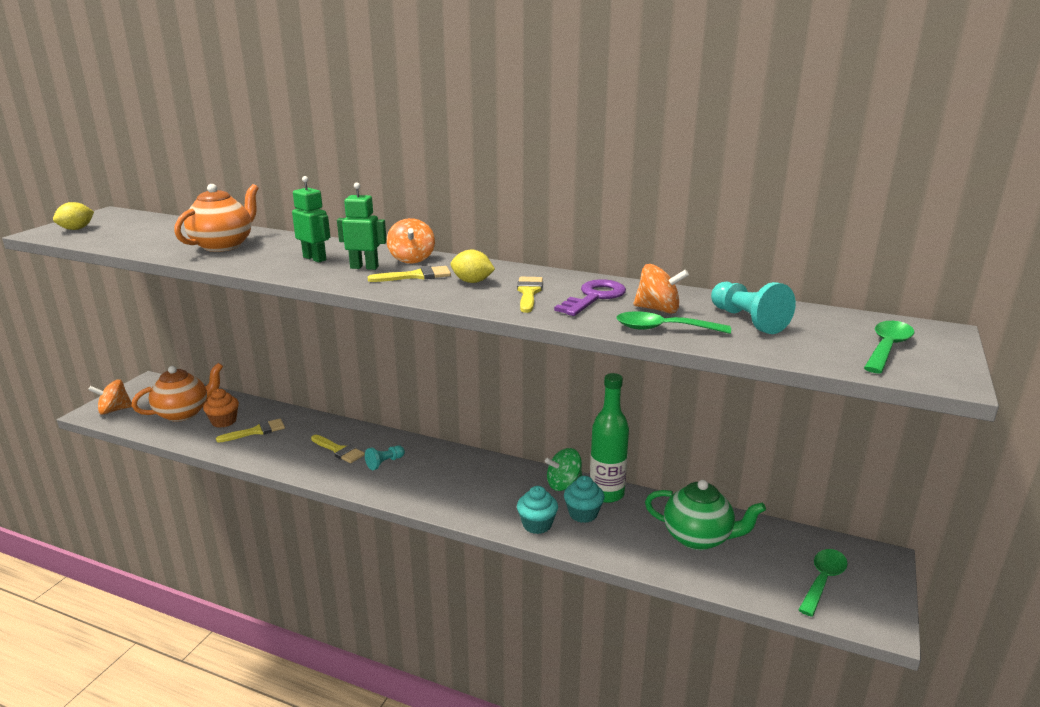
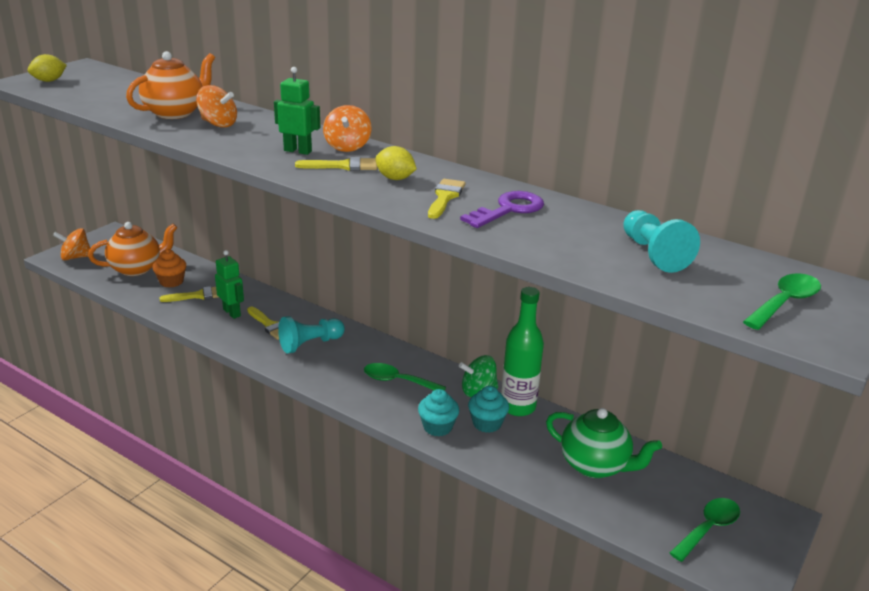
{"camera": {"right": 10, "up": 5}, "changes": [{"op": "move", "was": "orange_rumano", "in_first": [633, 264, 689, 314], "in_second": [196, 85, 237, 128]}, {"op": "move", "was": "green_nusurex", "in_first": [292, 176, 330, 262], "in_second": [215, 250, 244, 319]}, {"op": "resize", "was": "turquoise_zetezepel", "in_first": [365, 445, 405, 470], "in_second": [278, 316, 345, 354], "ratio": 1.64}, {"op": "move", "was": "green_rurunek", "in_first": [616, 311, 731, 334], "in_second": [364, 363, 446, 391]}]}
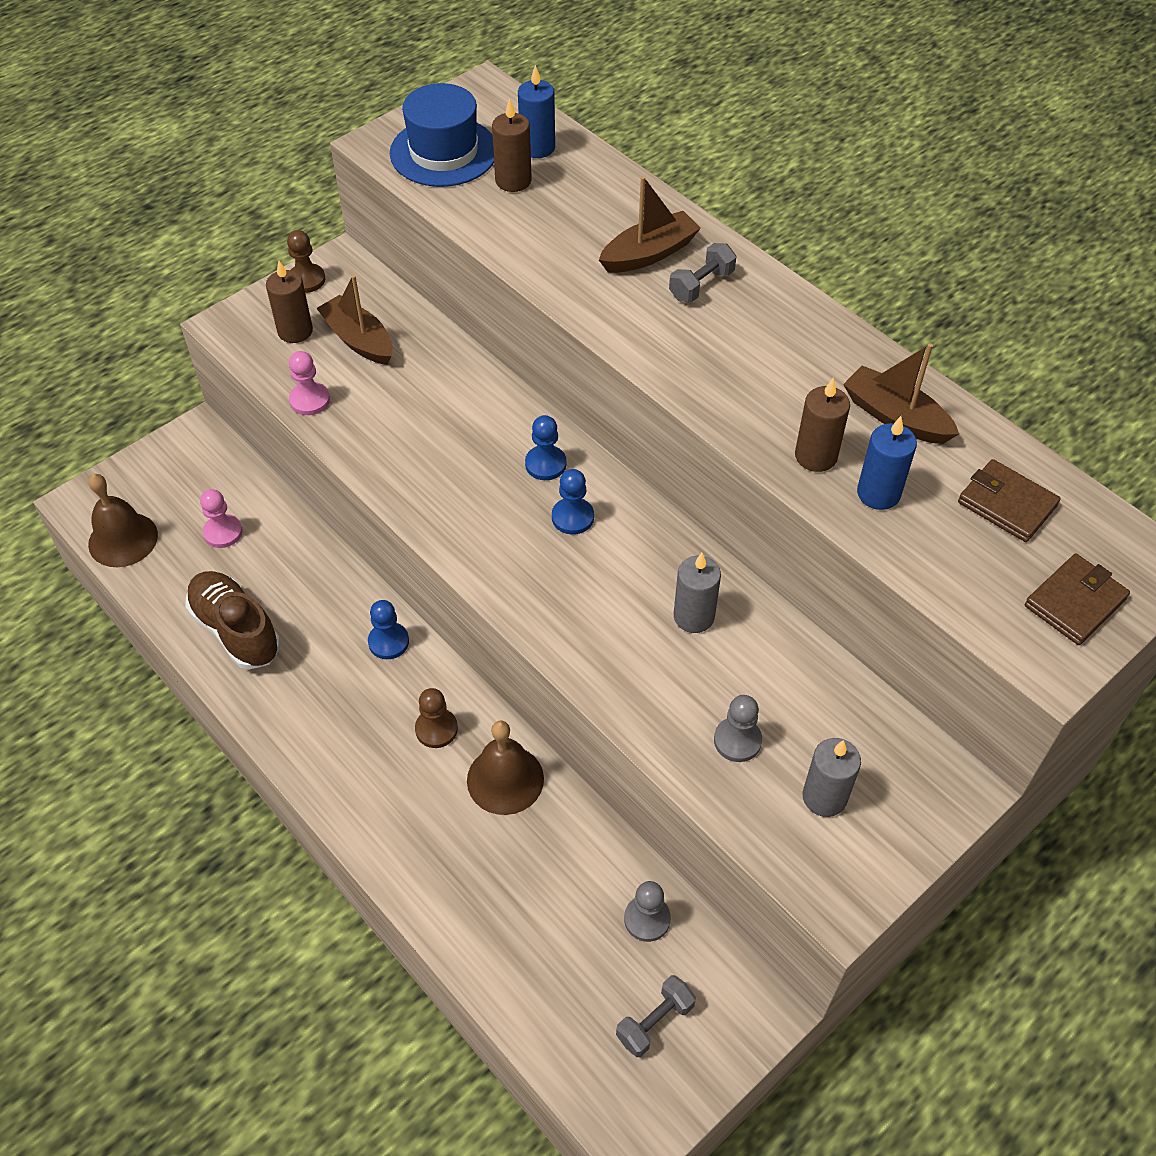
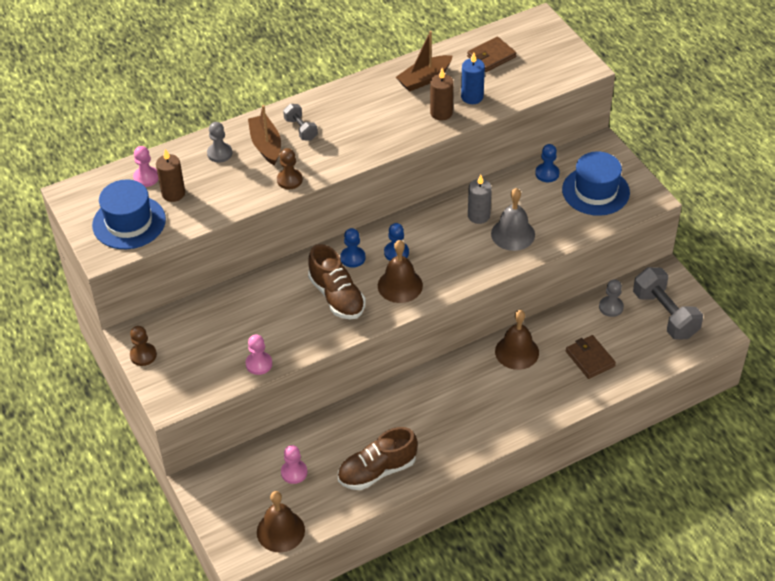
{"camera": {"right": -75, "up": -5}, "changes": [{"op": "replace", "was": "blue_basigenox", "now": "pink_zetezepel", "in_first": [518, 65, 555, 158], "in_second": [133, 146, 159, 187]}, {"op": "move", "was": "grey_zetezepel", "in_first": [714, 695, 762, 762], "in_second": [207, 122, 232, 163]}, {"op": "move", "was": "brown_zetezepel", "in_first": [415, 688, 458, 748], "in_second": [277, 148, 303, 189]}, {"op": "insert", "now": "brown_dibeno", "in_second": [308, 244, 366, 319]}, {"op": "insert", "now": "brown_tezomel", "in_second": [378, 240, 423, 303]}, {"op": "insert", "now": "grey_tezomel", "in_second": [491, 188, 535, 251]}, {"op": "move", "was": "blue_zetezepel", "in_first": [368, 600, 409, 659], "in_second": [535, 144, 560, 182]}, {"op": "replace", "was": "grey_basigenox", "now": "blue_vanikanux", "in_first": [803, 738, 861, 817], "in_second": [562, 151, 630, 216]}, {"op": "move", "was": "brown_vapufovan", "in_first": [1025, 554, 1130, 645], "in_second": [566, 335, 616, 379]}, {"op": "resize", "was": "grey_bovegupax", "in_first": [616, 975, 696, 1057], "in_second": [633, 267, 703, 340], "ratio": 1.87}, {"op": "delete", "was": "brown_basigenox", "in_first": [266, 261, 313, 343]}, {"op": "delete", "was": "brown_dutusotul", "in_first": [316, 275, 393, 365]}]}
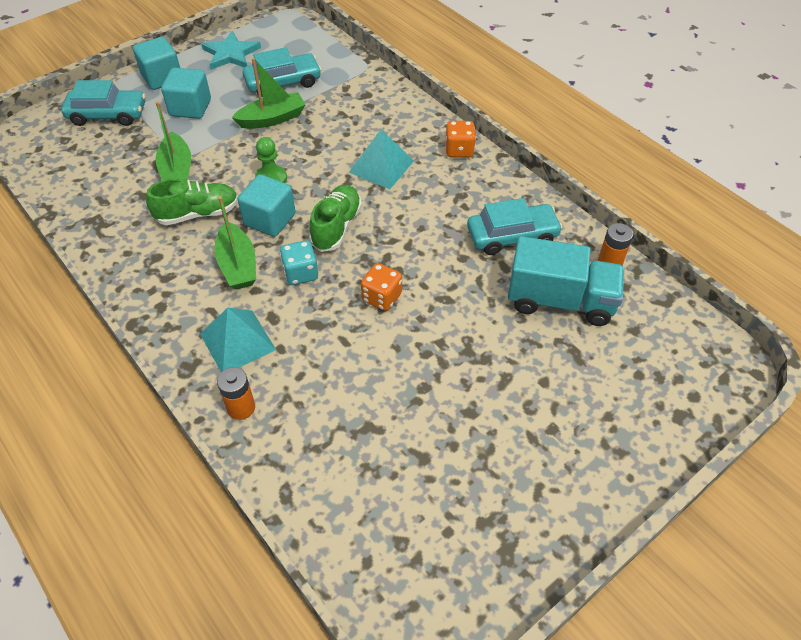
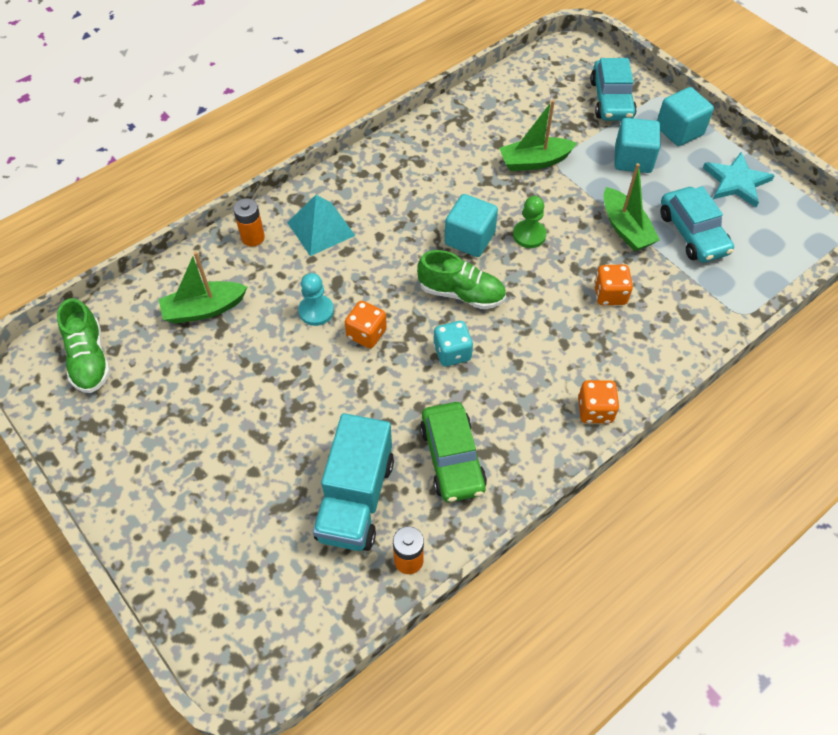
{"camera": {"right": 90, "up": 5}, "changes": [{"op": "move", "was": "green_dibeno", "in_first": [146, 179, 238, 225], "in_second": [57, 298, 110, 393]}, {"op": "move", "was": "green_dutusotul", "in_first": [214, 196, 256, 290], "in_second": [158, 251, 247, 324]}, {"op": "insert", "now": "turquoise_zetezepel", "in_second": [299, 273, 334, 326]}, {"op": "recolor", "was": "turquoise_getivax", "now": "green_getivax", "in_first": [467, 198, 563, 255], "in_second": [420, 402, 487, 502]}, {"op": "move", "was": "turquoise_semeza", "in_first": [280, 240, 318, 285], "in_second": [433, 321, 473, 367]}, {"op": "insert", "now": "orange_semeza", "in_second": [594, 264, 633, 305]}, {"op": "delete", "was": "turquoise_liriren", "in_first": [349, 129, 414, 189]}]}
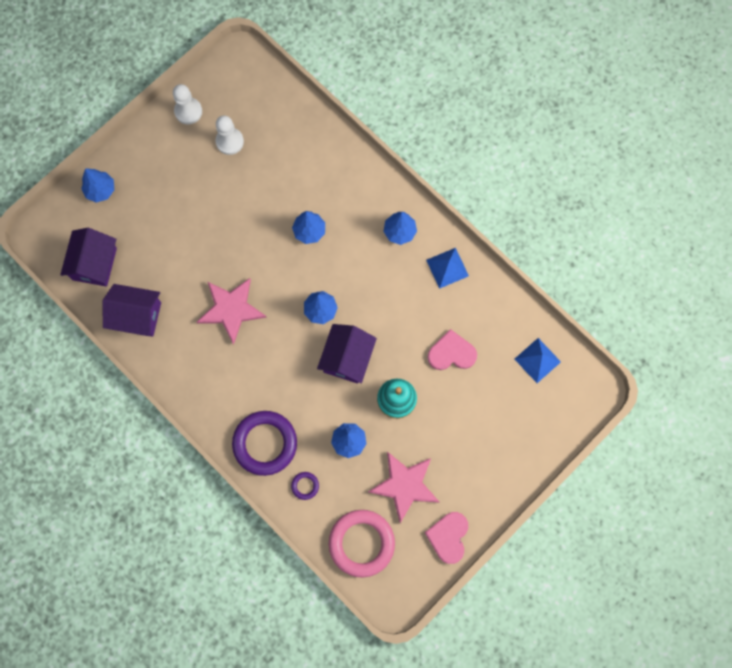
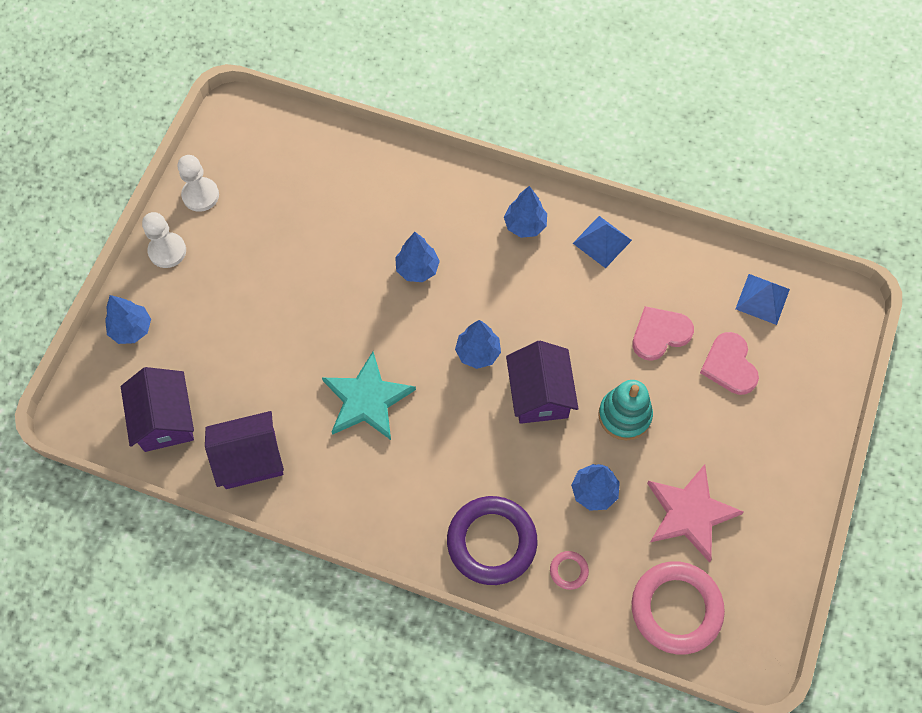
{"camera": {"right": -25, "up": -10}, "changes": [{"op": "move", "was": "white_zetezepel", "in_first": [215, 115, 244, 155], "in_second": [142, 212, 186, 268]}, {"op": "recolor", "was": "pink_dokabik", "now": "turquoise_dokabik", "in_first": [197, 278, 267, 345], "in_second": [322, 352, 416, 440]}, {"op": "recolor", "was": "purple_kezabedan", "now": "pink_kezabedan", "in_first": [291, 472, 319, 500], "in_second": [550, 551, 589, 590]}, {"op": "move", "was": "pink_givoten", "in_first": [425, 512, 468, 564], "in_second": [700, 332, 759, 395]}]}
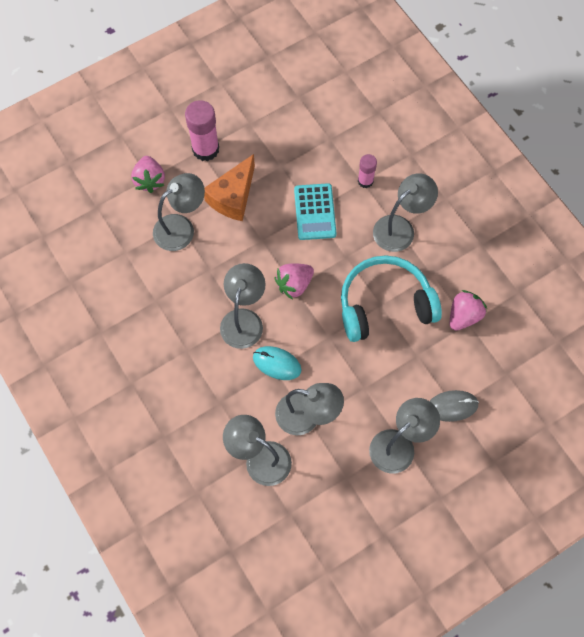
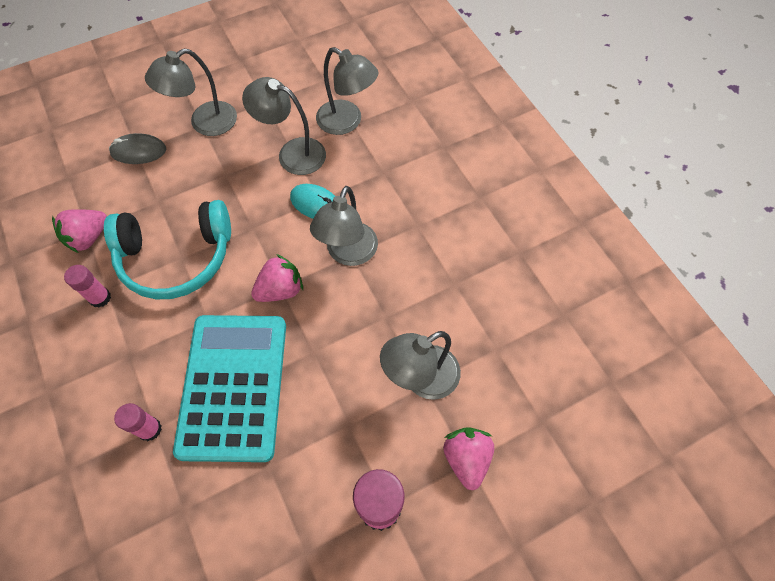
{"camera": {"right": -175, "up": -5}, "changes": [{"op": "insert", "now": "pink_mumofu", "in_second": [64, 265, 111, 308]}, {"op": "resize", "was": "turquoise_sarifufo", "in_first": [294, 183, 337, 240], "in_second": [173, 315, 286, 462], "ratio": 1.76}, {"op": "delete", "was": "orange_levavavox", "in_first": [204, 154, 255, 221]}, {"op": "delete", "was": "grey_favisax", "in_first": [373, 173, 438, 252]}]}
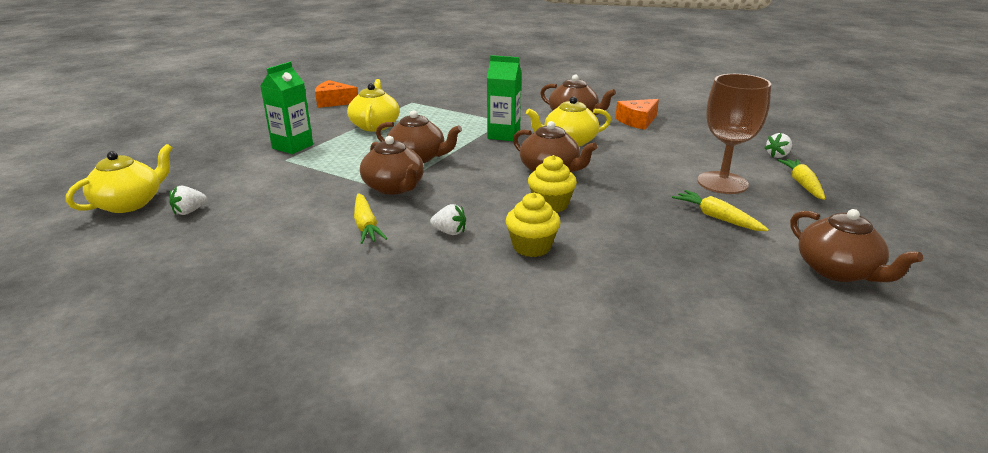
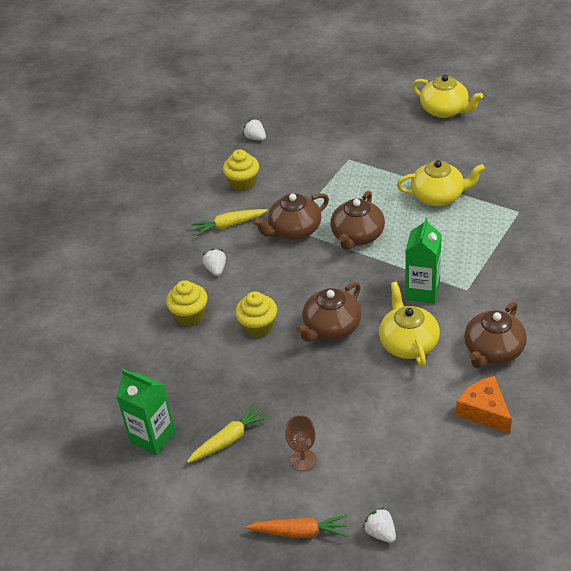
{"camera": {"right": 95, "up": 15}, "changes": [{"op": "move", "was": "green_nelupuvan", "in_first": [260, 62, 313, 154], "in_second": [116, 369, 175, 455]}, {"op": "rotate", "was": "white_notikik", "in_first": [430, 204, 466, 235], "in_second": [203, 249, 226, 276], "clockwise": 150}, {"op": "insert", "now": "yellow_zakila", "in_second": [223, 149, 259, 191]}, {"op": "recolor", "was": "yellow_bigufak", "now": "orange_bigufak", "in_first": [777, 159, 825, 200], "in_second": [246, 515, 347, 538]}, {"op": "resize", "was": "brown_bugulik", "in_first": [697, 74, 771, 194], "in_second": [285, 415, 316, 471], "ratio": 0.51}, {"op": "move", "was": "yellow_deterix", "in_first": [66, 144, 173, 213], "in_second": [412, 75, 483, 118]}, {"op": "delete", "was": "orange_levavavox", "in_first": [315, 80, 358, 108]}, {"op": "delete", "was": "brown_deterix", "in_first": [790, 209, 923, 282]}]}
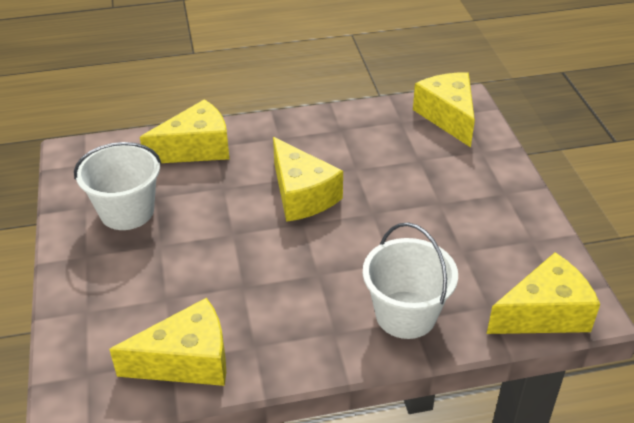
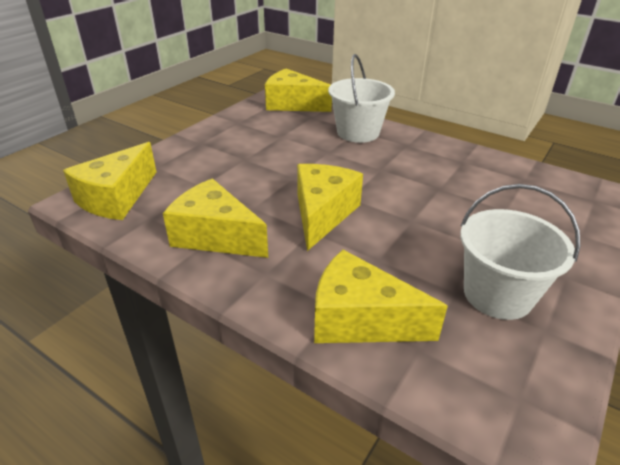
{"camera": {"right": -135, "up": -5}, "changes": [{"op": "move", "was": "yellow_levavavox", "in_first": [109, 298, 226, 386], "in_second": [163, 179, 268, 258]}]}
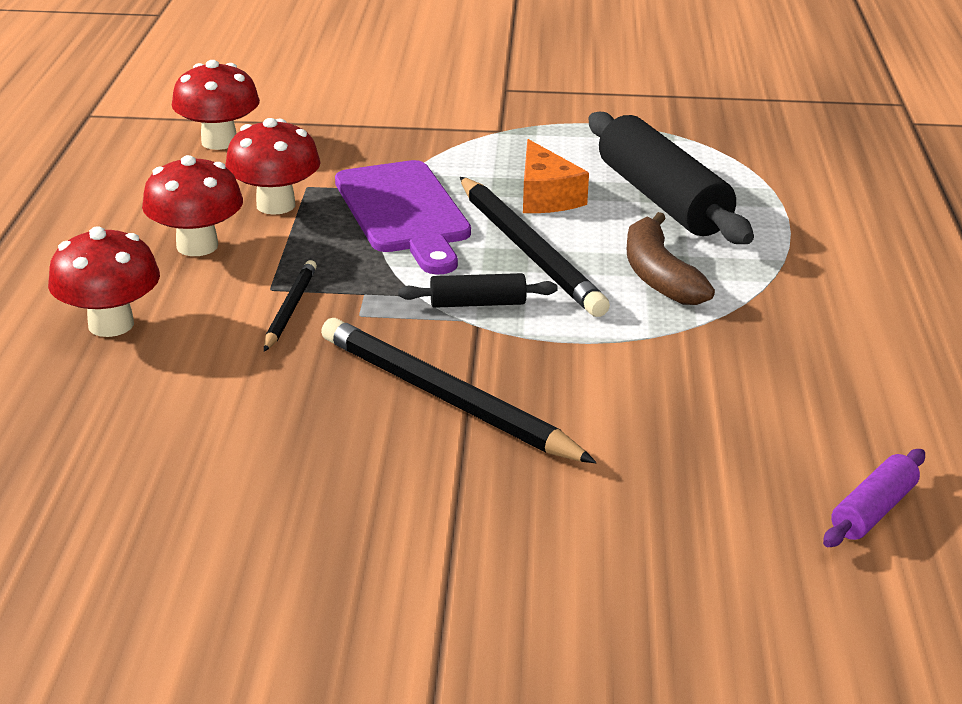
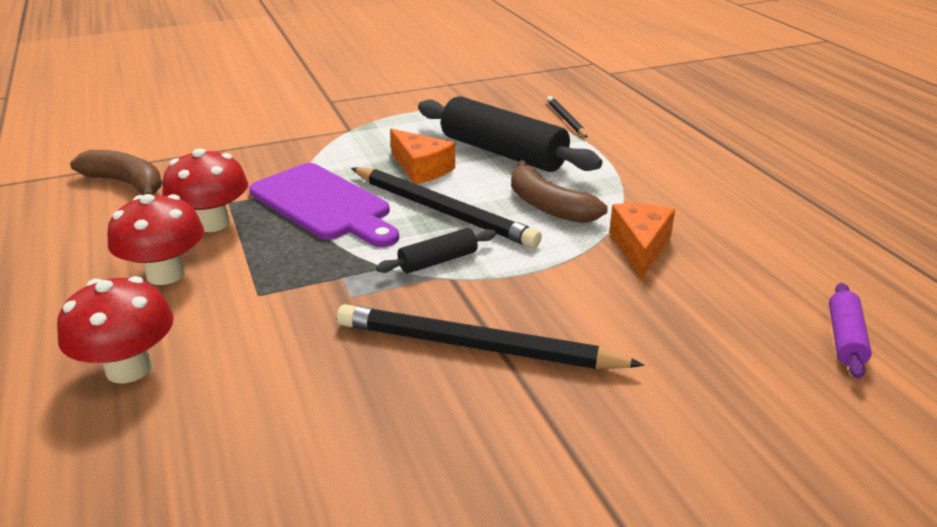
{"camera": {"right": -25, "up": 0}, "changes": [{"op": "replace", "was": "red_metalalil", "now": "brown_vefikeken", "in_first": [172, 60, 260, 150], "in_second": [70, 150, 162, 195]}, {"op": "move", "was": "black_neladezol", "in_first": [264, 260, 317, 352], "in_second": [546, 96, 588, 138]}, {"op": "insert", "now": "orange_levavavox", "in_second": [609, 203, 675, 279]}]}
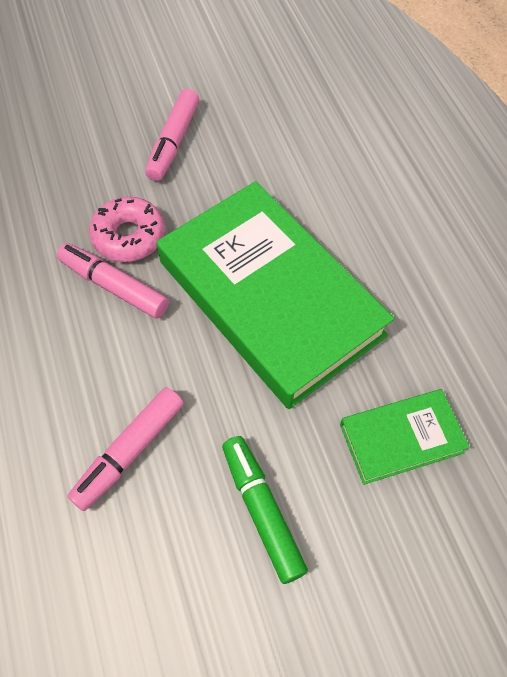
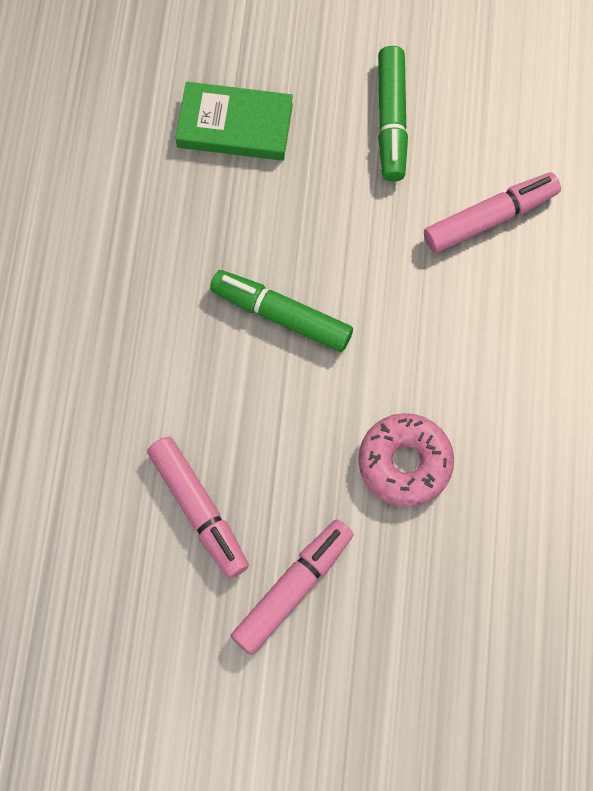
{"camera": {"right": -155, "up": 10}, "changes": [{"op": "move", "was": "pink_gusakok", "in_first": [57, 243, 169, 318], "in_second": [147, 436, 249, 579]}, {"op": "replace", "was": "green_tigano", "now": "green_gusakok", "in_first": [157, 181, 394, 409], "in_second": [210, 270, 353, 352]}]}
